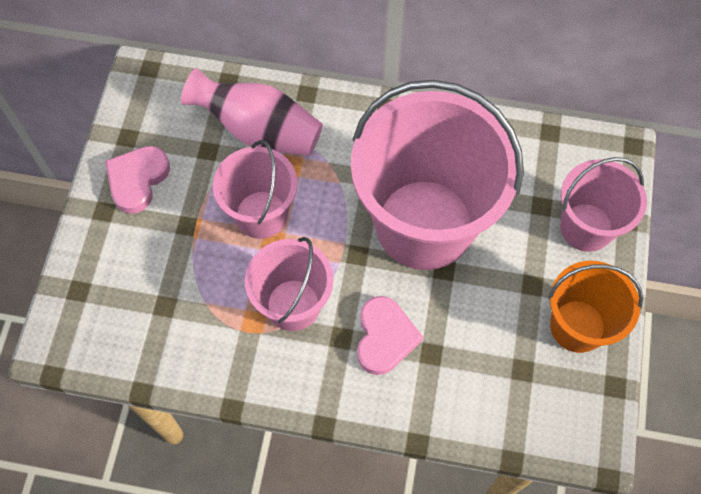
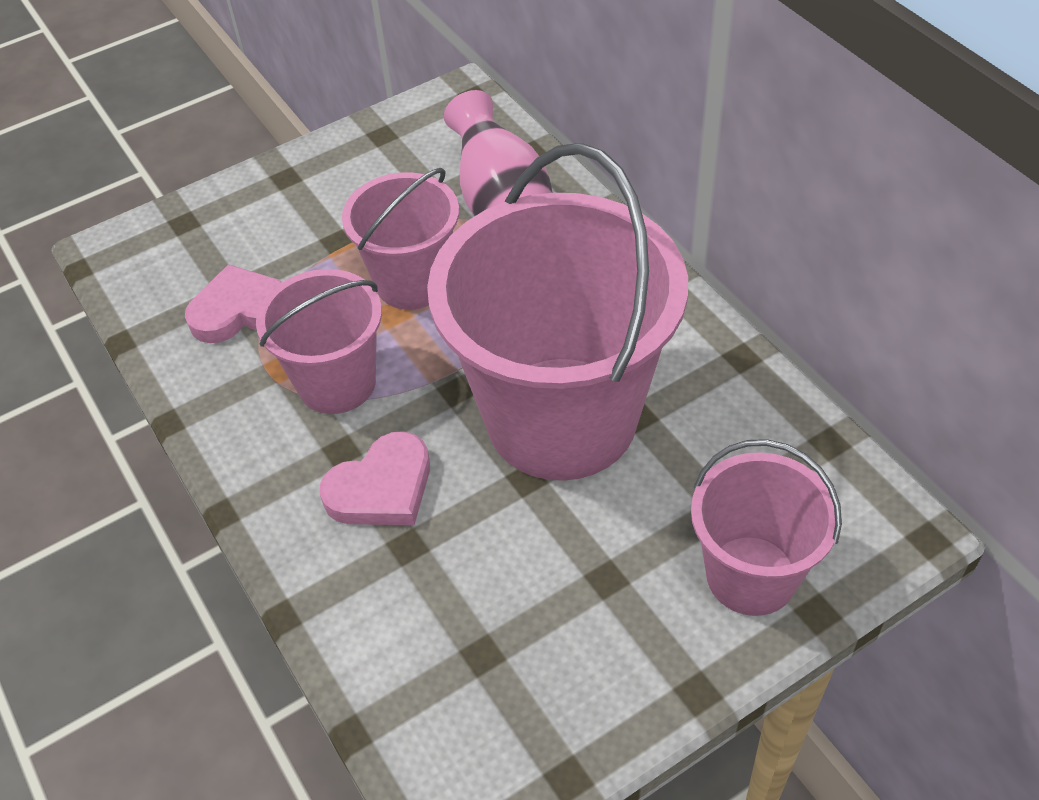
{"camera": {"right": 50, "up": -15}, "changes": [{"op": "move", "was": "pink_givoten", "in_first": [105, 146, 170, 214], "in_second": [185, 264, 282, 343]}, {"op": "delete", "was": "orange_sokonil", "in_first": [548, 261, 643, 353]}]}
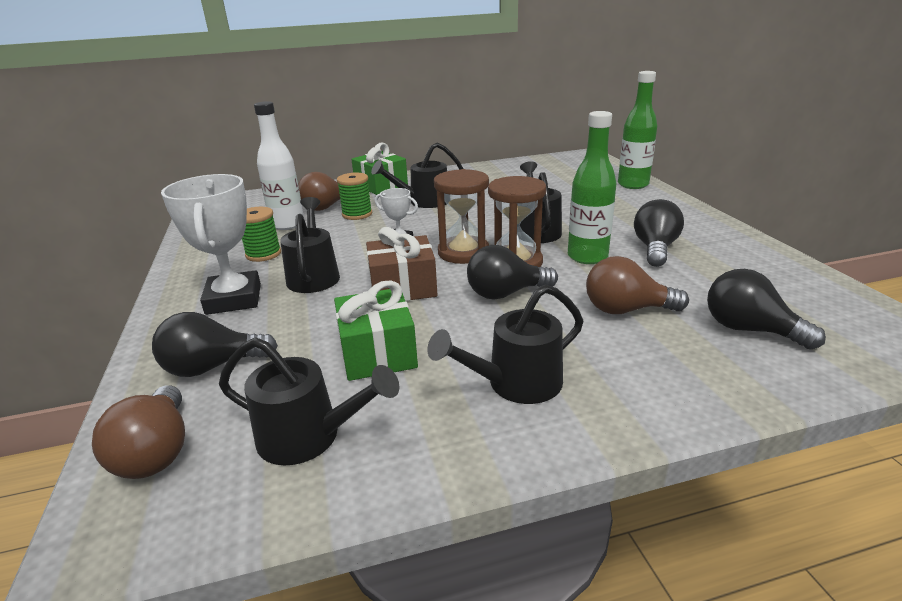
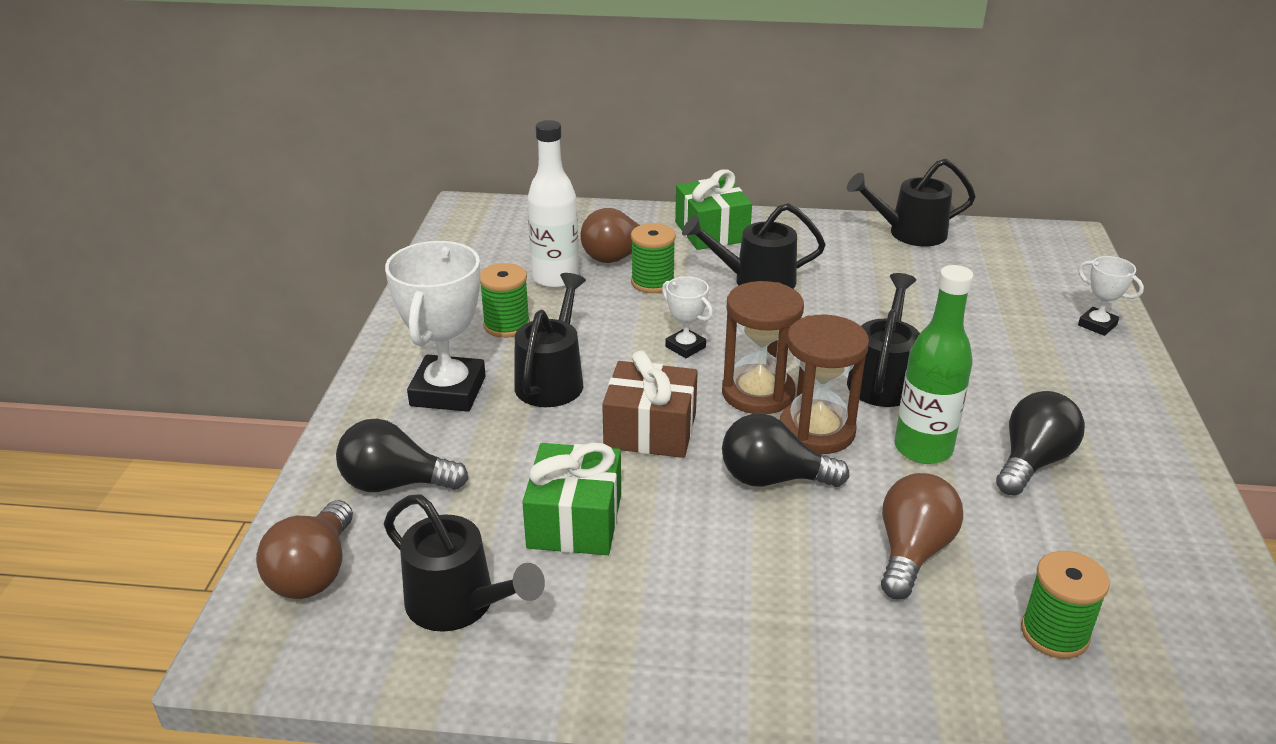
{"camera": {"right": 20, "up": 5}, "changes": [{"op": "move", "was": "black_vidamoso", "in_first": [427, 284, 583, 404], "in_second": [847, 158, 976, 246]}, {"op": "rotate", "was": "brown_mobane", "in_first": [586, 256, 689, 314], "in_second": [881, 473, 963, 600], "clockwise": 90}, {"op": "replace", "was": "black_mobane", "now": "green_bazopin", "in_first": [707, 269, 826, 349], "in_second": [1021, 551, 1110, 659]}, {"op": "replace", "was": "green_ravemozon", "now": "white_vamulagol", "in_first": [618, 71, 657, 189], "in_second": [1078, 256, 1144, 336]}]}
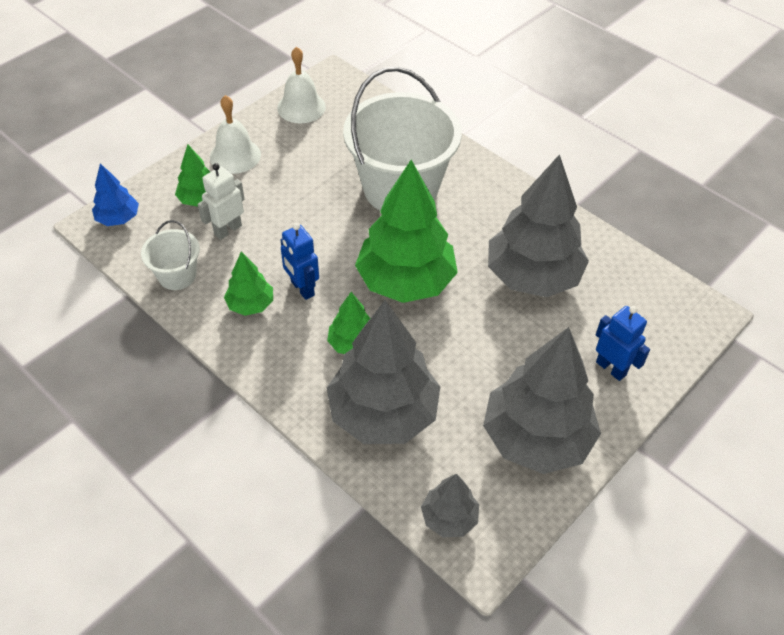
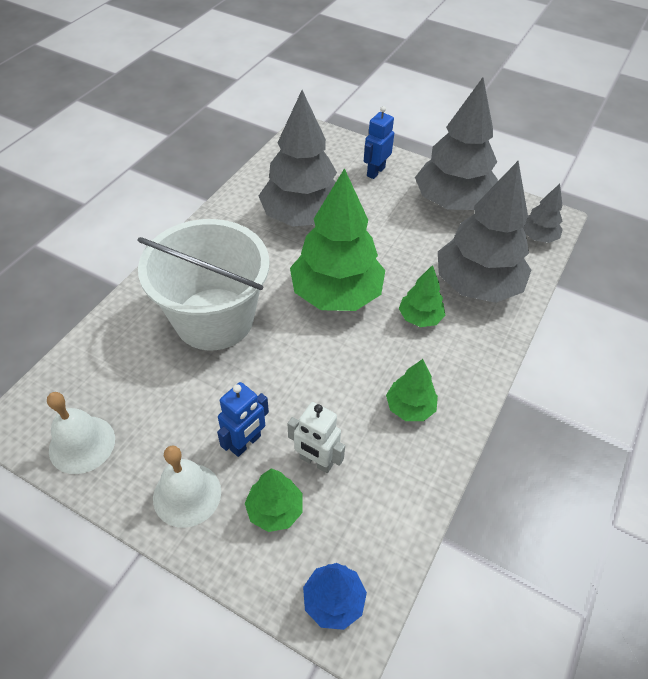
{"camera": {"right": -105, "up": 0}, "changes": [{"op": "move", "was": "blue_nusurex", "in_first": [281, 223, 319, 300], "in_second": [217, 382, 269, 457]}, {"op": "delete", "was": "white_sokonil", "in_first": [141, 220, 200, 290]}]}
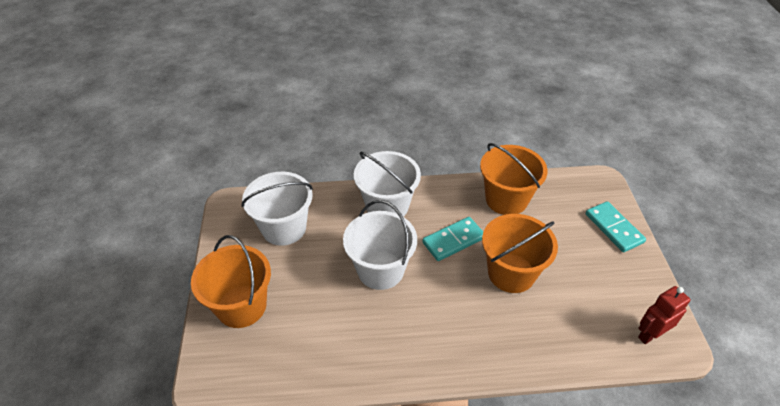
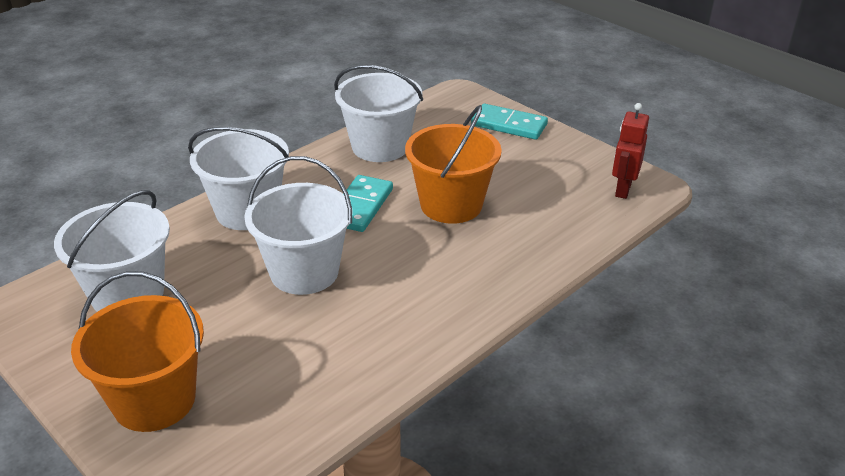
{"camera": {"right": -40, "up": -10}, "changes": [{"op": "recolor", "was": "orange_sokonil", "now": "white_sokonil", "in_first": [480, 143, 548, 215], "in_second": [334, 65, 423, 162]}]}
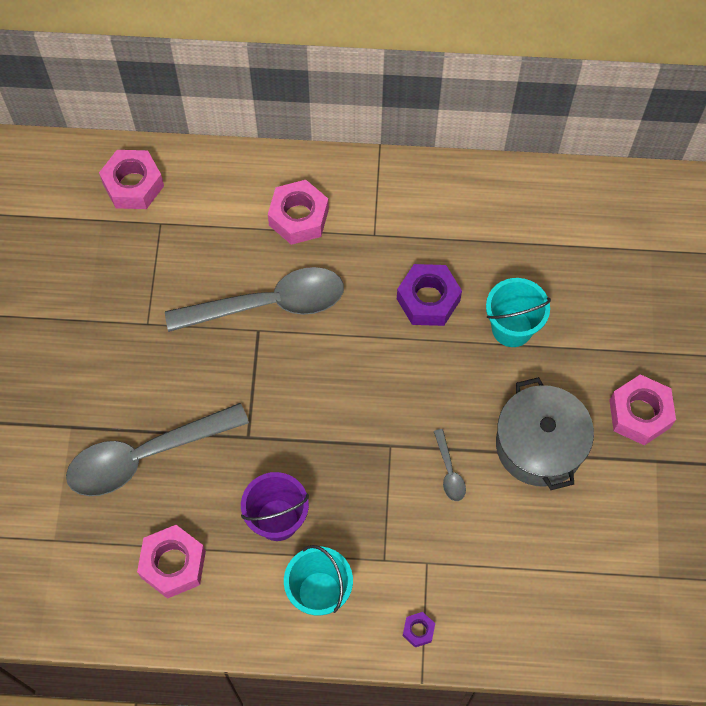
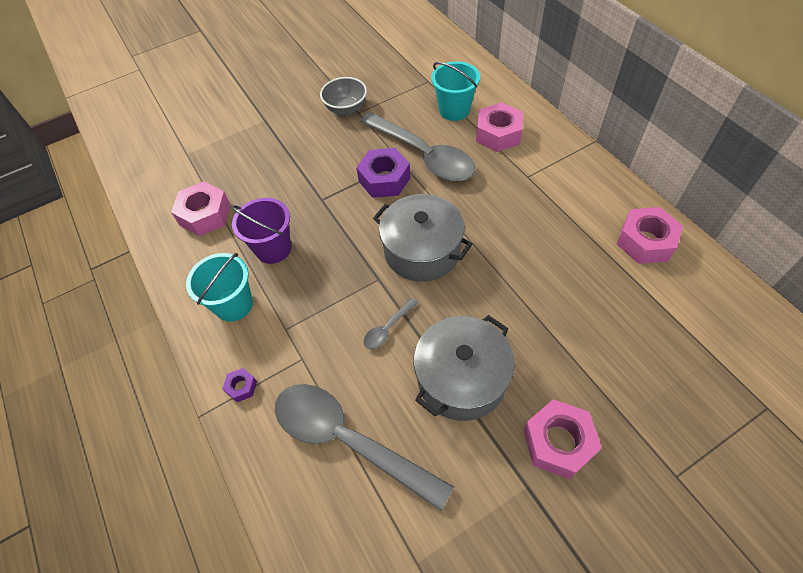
{"camera": {"right": 60, "up": -10}, "changes": [{"op": "move", "was": "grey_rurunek", "in_first": [66, 403, 249, 496], "in_second": [275, 384, 454, 511]}, {"op": "insert", "now": "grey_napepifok", "in_second": [320, 77, 367, 115]}, {"op": "move", "was": "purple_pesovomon", "in_first": [397, 264, 462, 326], "in_second": [356, 148, 411, 198]}, {"op": "insert", "now": "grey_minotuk", "in_second": [373, 194, 472, 282]}, {"op": "move", "was": "turquoise_sokonil", "in_first": [486, 278, 551, 347], "in_second": [431, 61, 480, 121]}, {"op": "move", "was": "pink_pesovomon", "in_first": [99, 150, 164, 209], "in_second": [617, 207, 683, 264]}]}
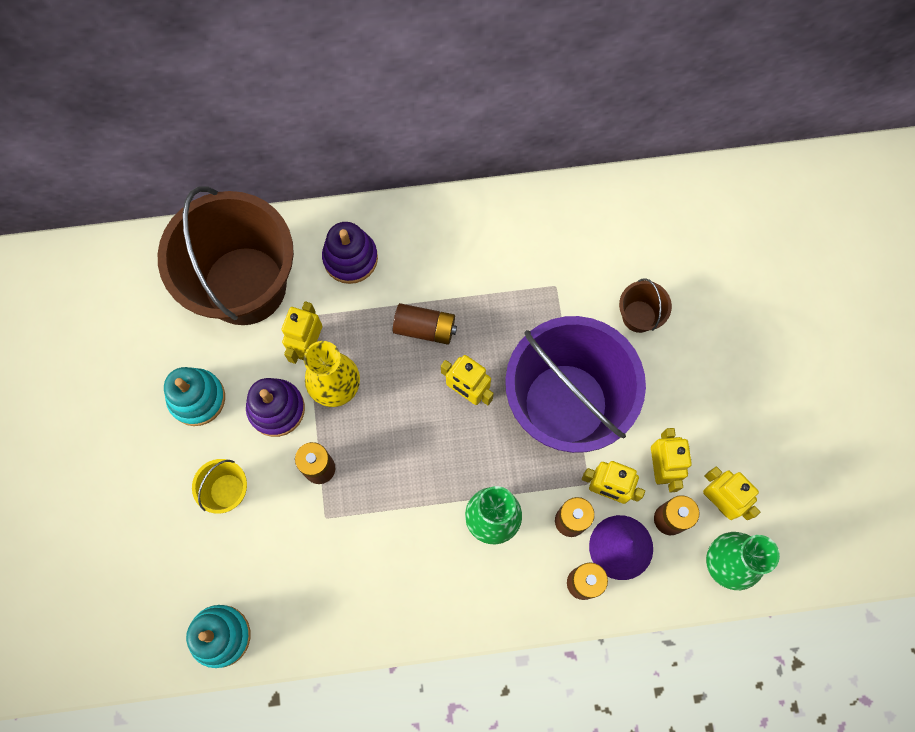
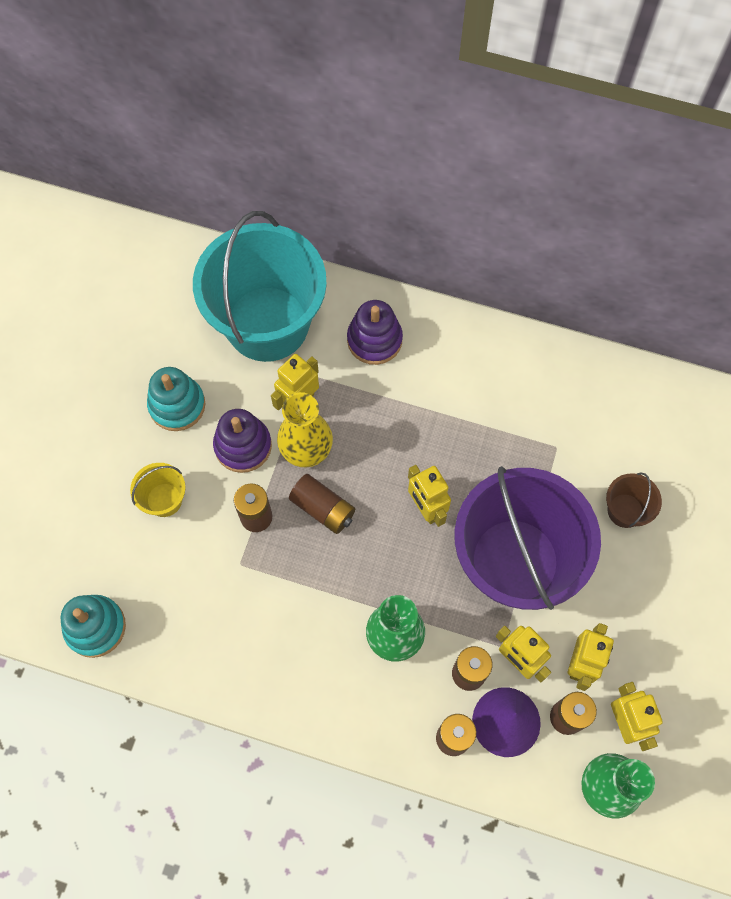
{"camera": {"right": 25, "up": -5}, "changes": [{"op": "recolor", "was": "brown_sokonil", "now": "turquoise_sokonil", "in_first": [158, 186, 294, 325], "in_second": [193, 211, 327, 362]}, {"op": "move", "was": "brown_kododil", "in_first": [393, 303, 457, 345], "in_second": [289, 474, 355, 534]}]}
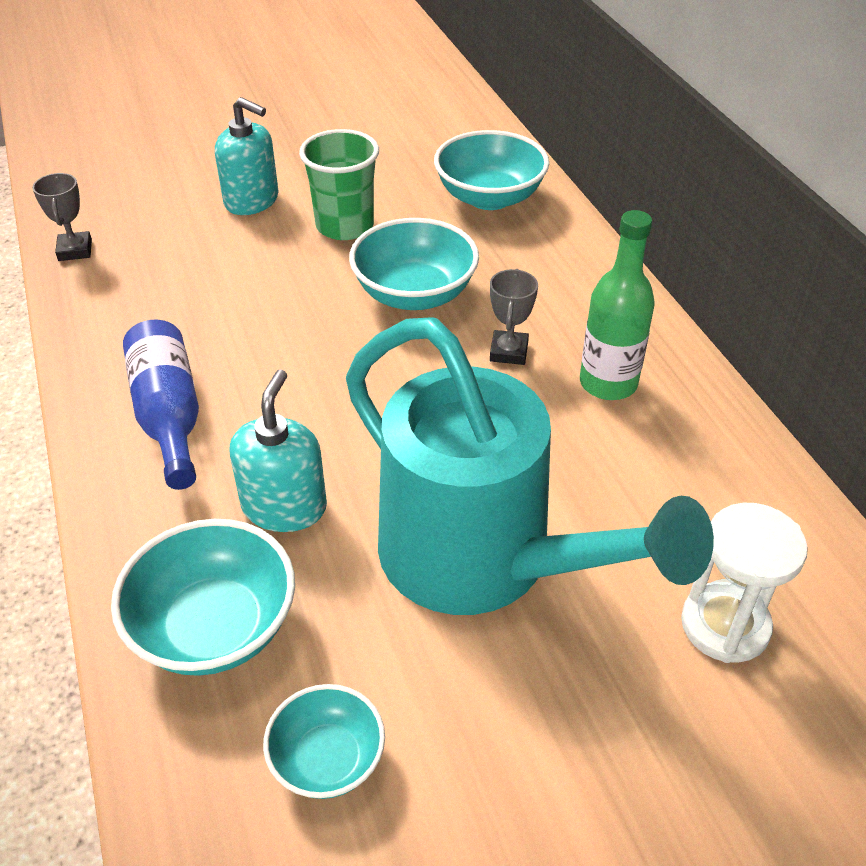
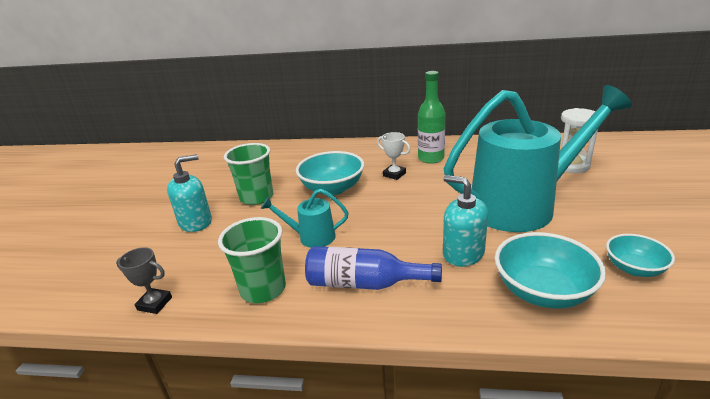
{"camera": {"right": -60, "up": -15}, "changes": [{"op": "insert", "now": "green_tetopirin", "in_second": [218, 217, 286, 303]}, {"op": "insert", "now": "turquoise_vidamoso", "in_second": [261, 189, 349, 248]}, {"op": "recolor", "was": "grey_vamulagol", "now": "white_vamulagol", "in_first": [490, 269, 538, 365], "in_second": [377, 132, 411, 180]}, {"op": "delete", "was": "turquoise_napepifok", "in_first": [434, 130, 549, 210]}]}
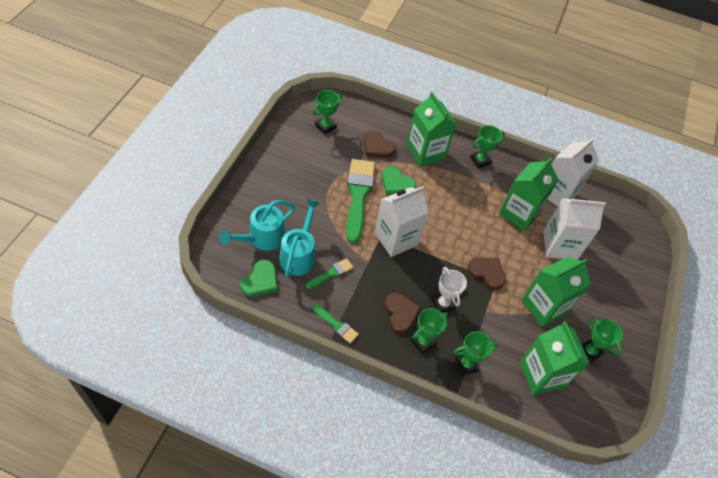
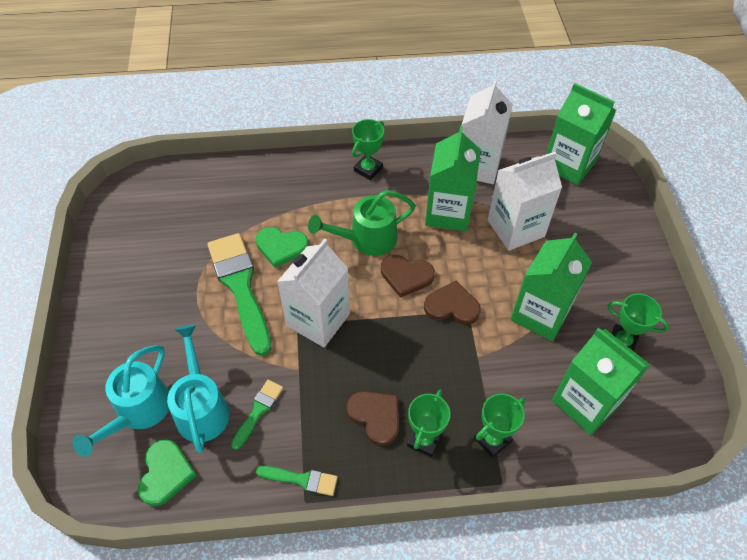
{"camera": {"right": -20, "up": 0}, "changes": [{"op": "insert", "now": "green_vidamoso", "in_second": [308, 190, 416, 256]}, {"op": "move", "was": "brown_givoten", "in_first": [364, 130, 396, 158], "in_second": [381, 255, 435, 298]}, {"op": "move", "was": "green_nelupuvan", "in_first": [406, 92, 457, 167], "in_second": [546, 83, 616, 185]}, {"op": "delete", "was": "green_vamulagol", "in_first": [312, 90, 342, 134]}, {"op": "delete", "was": "white_vamulagol", "in_first": [432, 267, 467, 313]}]}
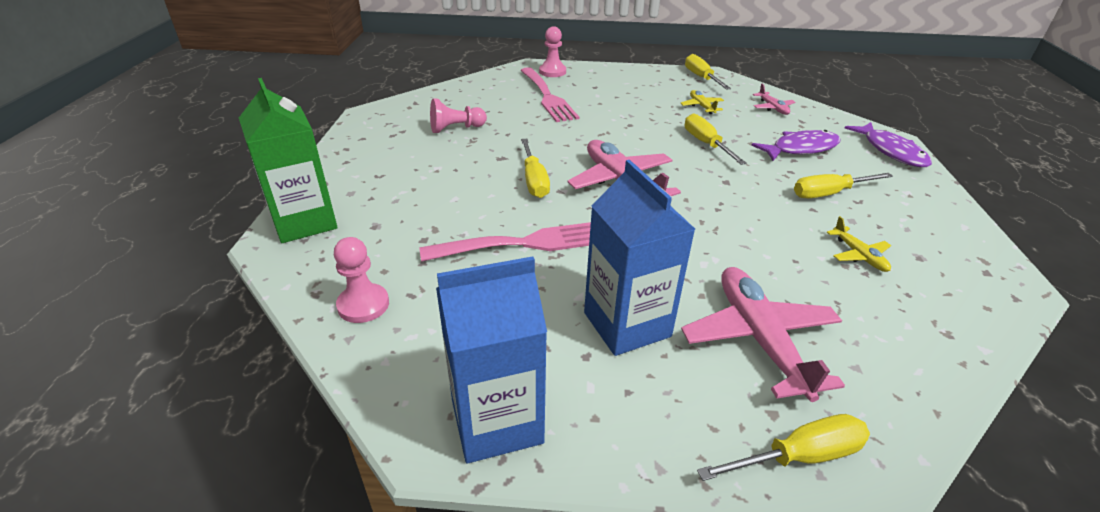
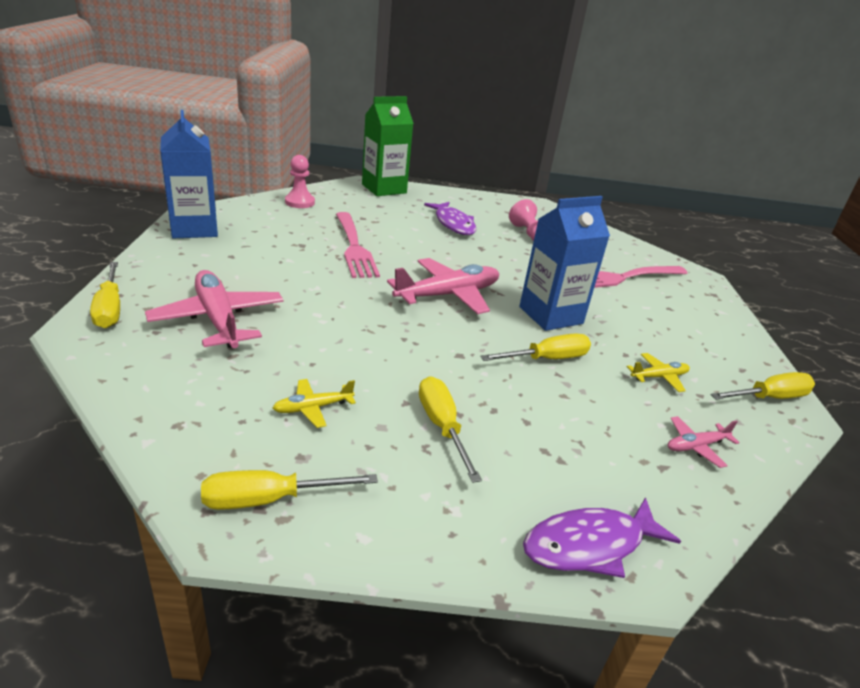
{"camera": {"right": 85, "up": -5}, "changes": [{"op": "rotate", "was": "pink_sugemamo", "in_first": [681, 267, 845, 402], "in_second": [145, 270, 284, 348], "clockwise": -105}, {"op": "move", "was": "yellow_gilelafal", "in_first": [521, 139, 550, 198], "in_second": [201, 470, 378, 510]}, {"op": "move", "was": "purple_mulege", "in_first": [751, 130, 841, 161], "in_second": [424, 202, 476, 235]}, {"op": "move", "was": "blue_nelupuvan", "in_first": [584, 160, 695, 356], "in_second": [519, 196, 610, 331]}, {"op": "delete", "was": "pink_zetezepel", "in_first": [539, 26, 566, 77]}]}
